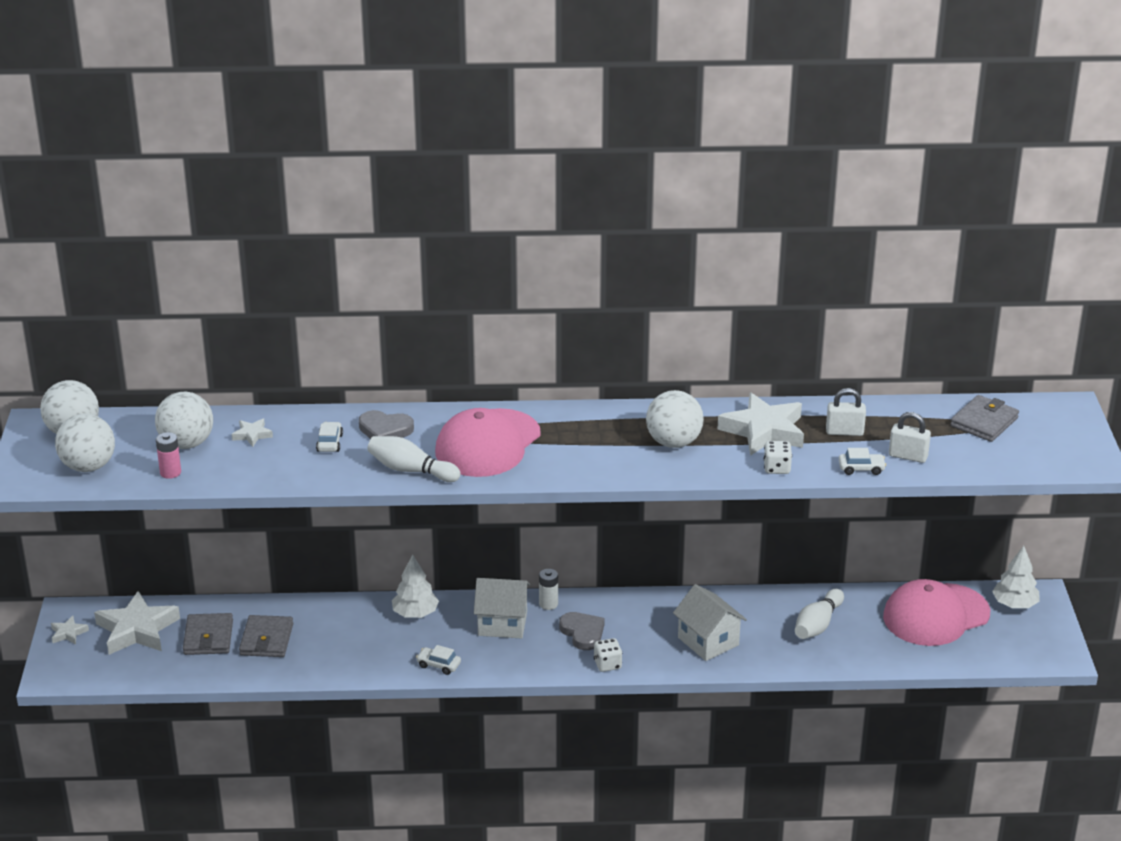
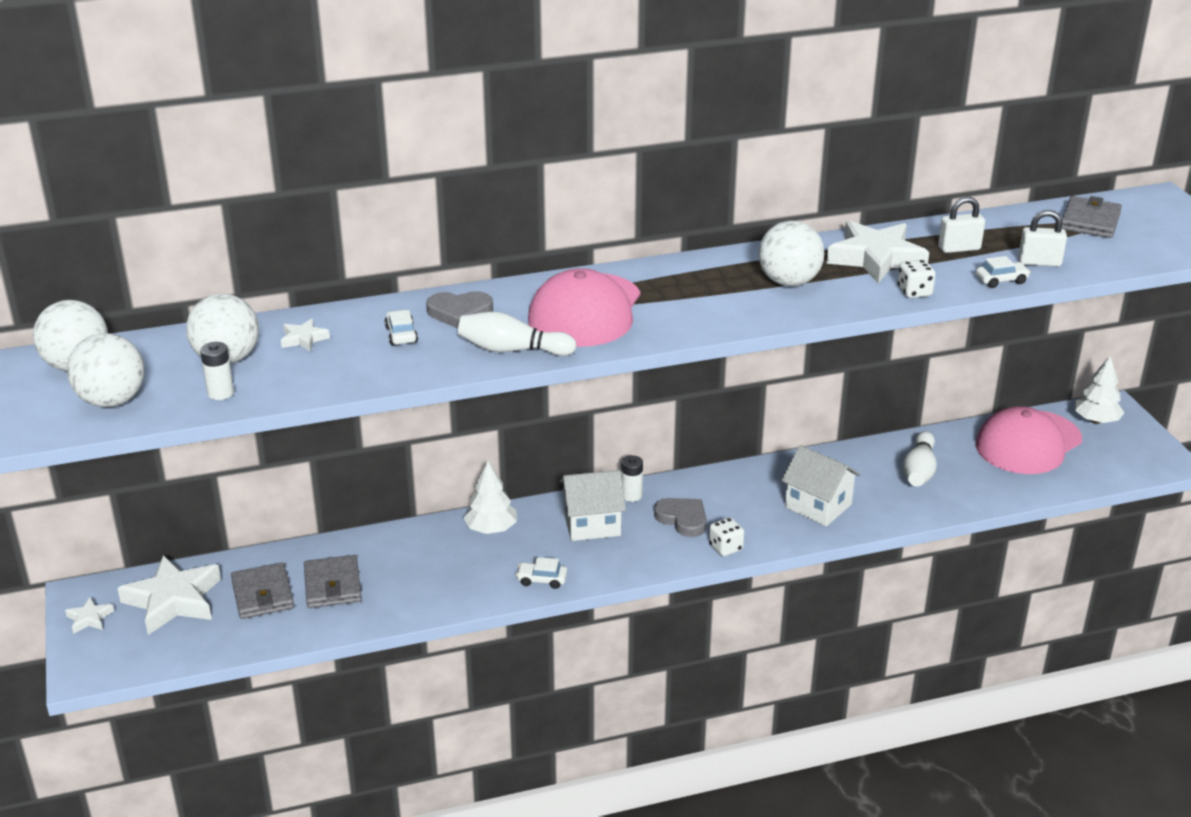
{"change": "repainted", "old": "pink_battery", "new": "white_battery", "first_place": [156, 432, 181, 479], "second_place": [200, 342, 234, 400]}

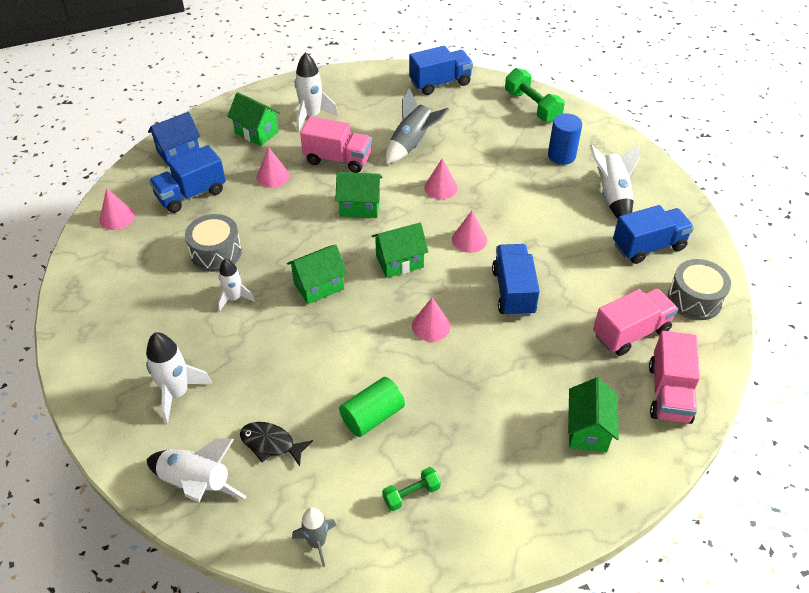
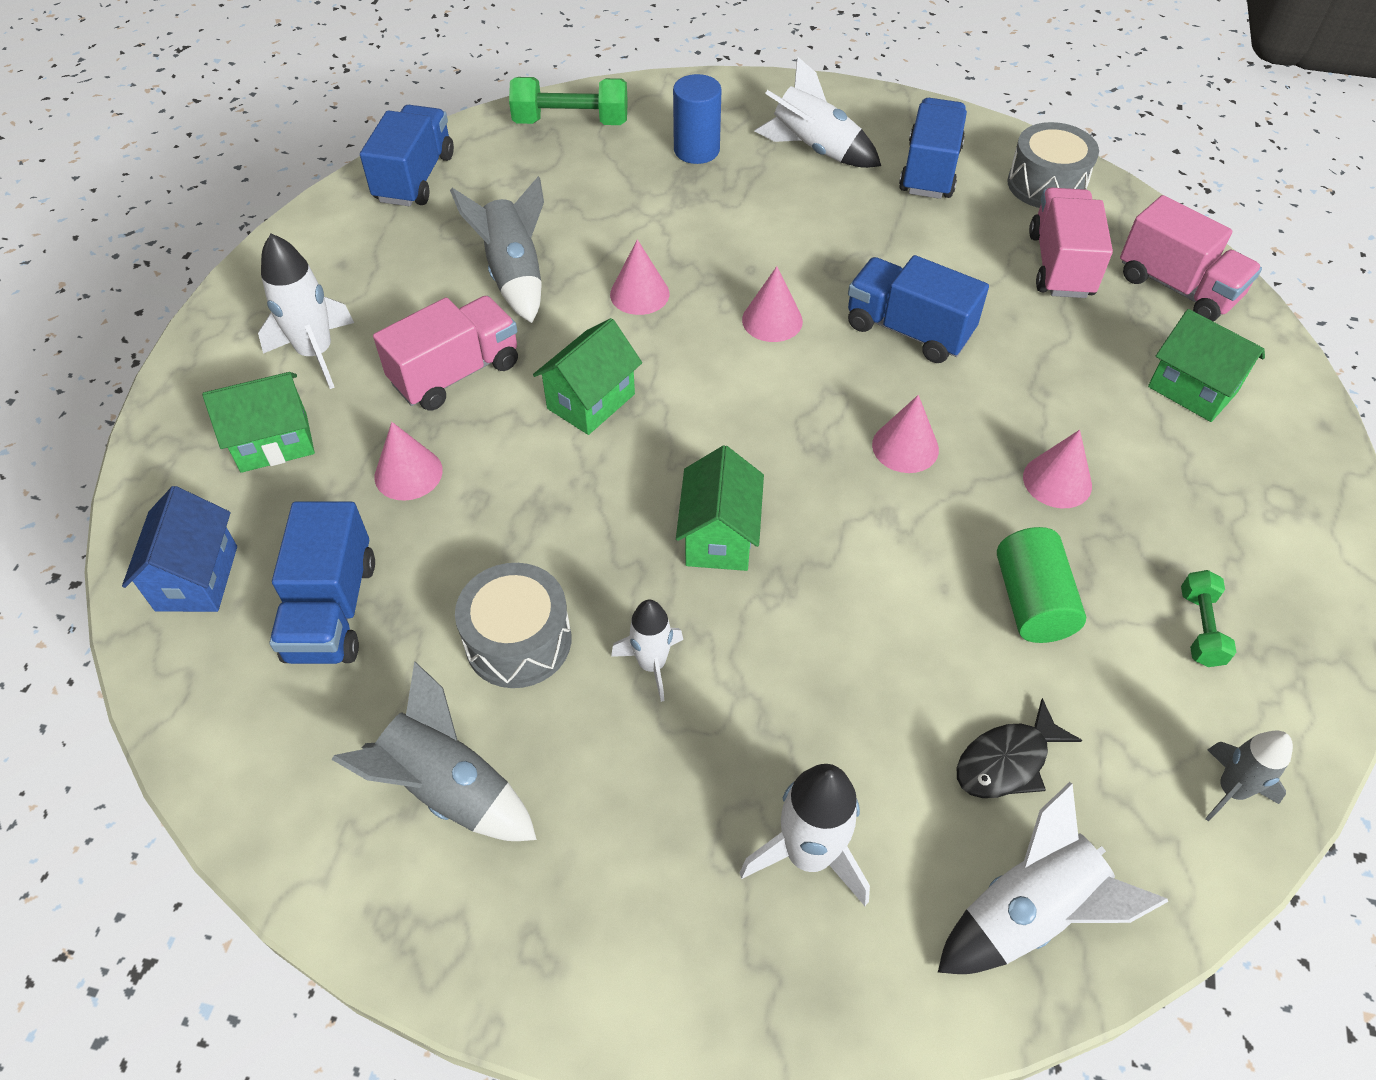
{"change": "shifted", "old": "pink_cone", "first_place": [100, 188, 135, 230], "second_place": [1023, 430, 1092, 508]}
{"change": "gone", "old": "green_house", "first_place": [372, 223, 428, 278]}
{"change": "new", "new": "grey_rocket", "second_place": [331, 662, 537, 841]}

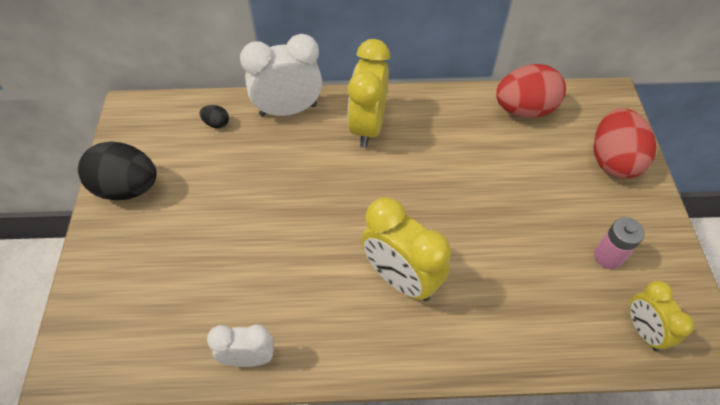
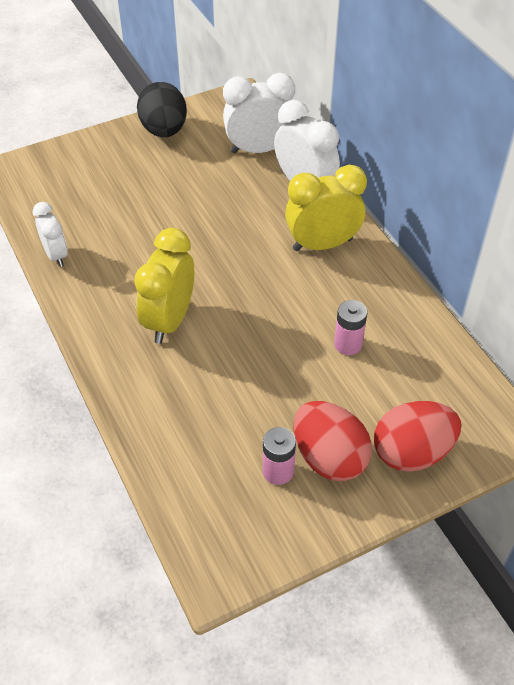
{"change": "swapped", "old": "black_egg", "new": "white_clock", "first_place": [200, 105, 229, 128], "second_place": [223, 73, 295, 153]}
{"change": "shifted", "old": "red_egg", "first_place": [496, 64, 566, 118], "second_place": [294, 401, 372, 481]}
{"change": "gone", "old": "yellow_clock", "first_place": [629, 281, 694, 351]}
{"change": "new", "new": "pink_battery", "second_place": [334, 300, 367, 355]}

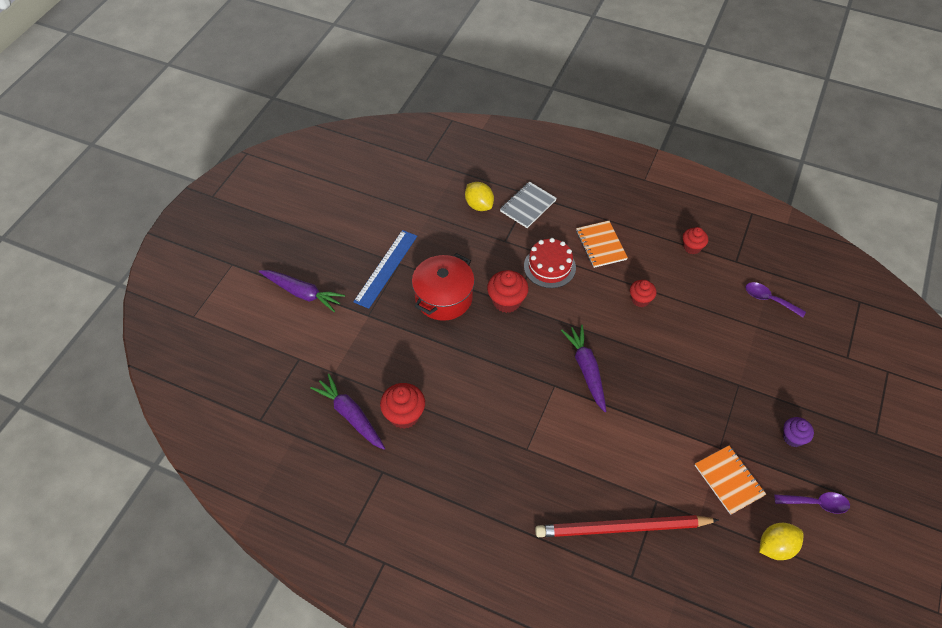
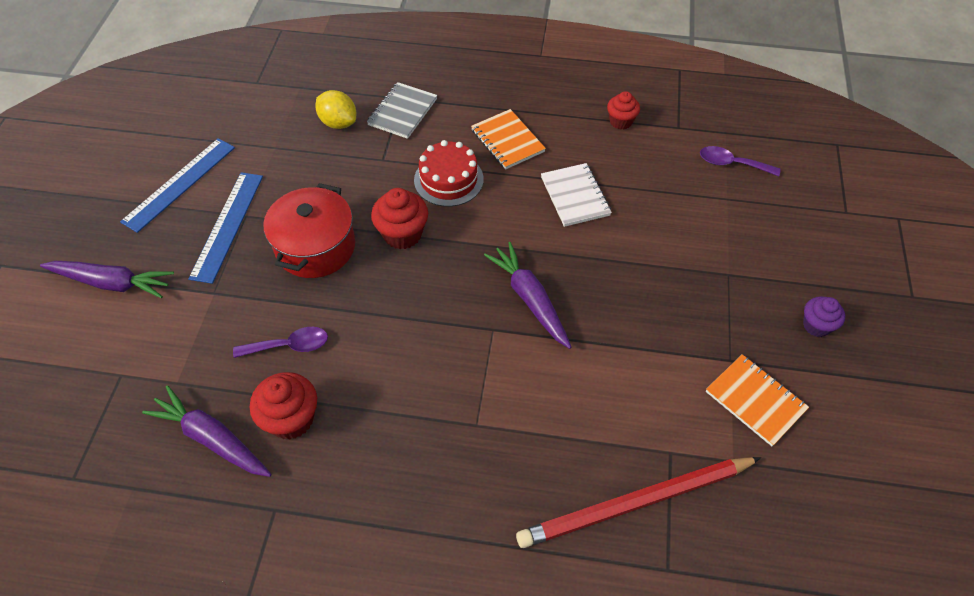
{"change": "swapped", "old": "red_cupcake", "new": "white_notebook", "first_place": [630, 280, 656, 307], "second_place": [541, 163, 612, 227]}
{"change": "gone", "old": "yellow_lemon", "first_place": [759, 523, 803, 560]}
{"change": "shifted", "old": "purple_spoon", "first_place": [774, 492, 850, 514], "second_place": [233, 327, 328, 358]}
{"change": "new", "new": "blue_ruler", "second_place": [120, 138, 235, 233]}

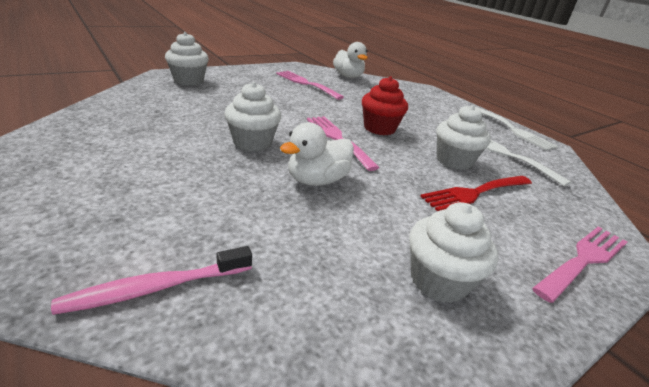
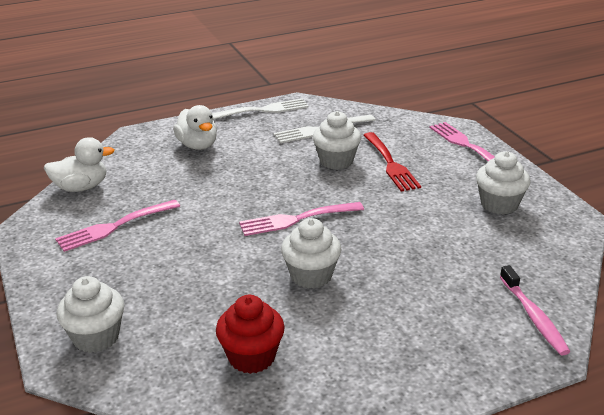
{"change": "shifted", "old": "white_duck", "first_place": [280, 122, 354, 186], "second_place": [173, 105, 217, 150]}
{"change": "shifted", "old": "red_cupcake", "first_place": [362, 76, 408, 135], "second_place": [216, 295, 285, 374]}

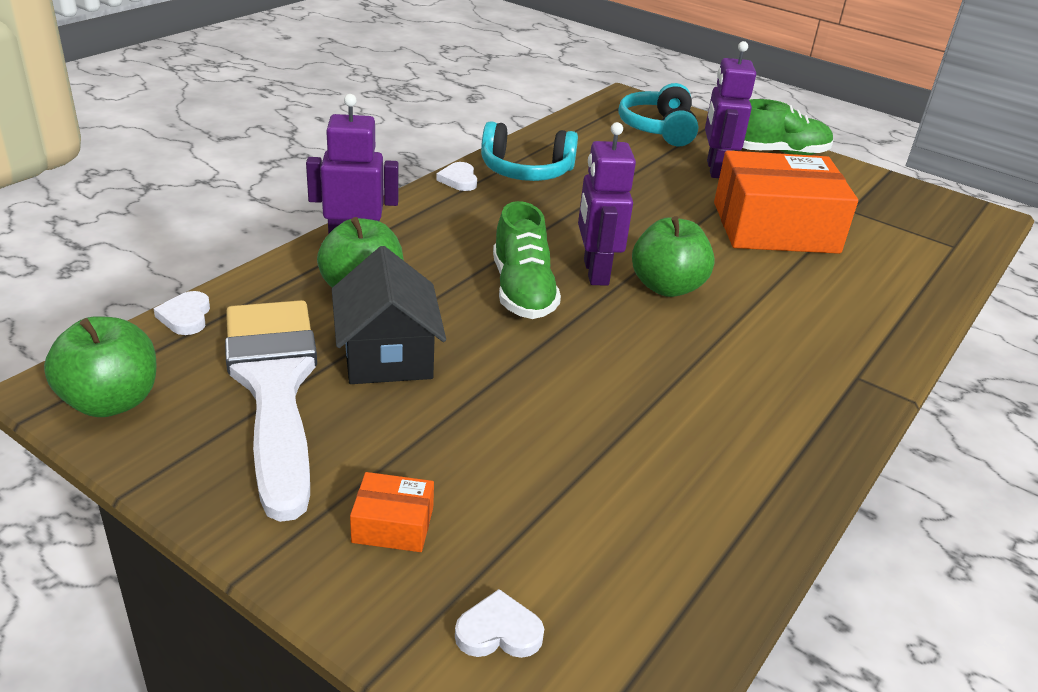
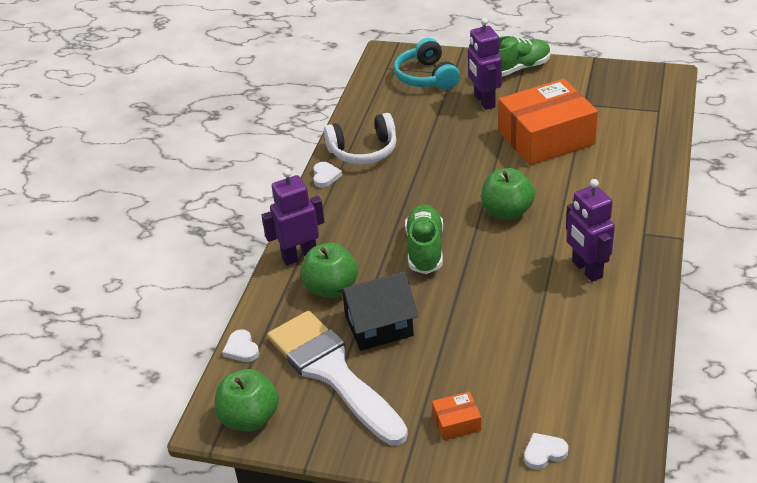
{"change": "rotated", "old": "black_house", "first_place": [332, 246, 446, 384], "second_place": [337, 272, 418, 351], "degrees": -75}
{"change": "rotated", "old": "white_heart", "first_place": [436, 162, 477, 191], "second_place": [313, 162, 342, 188], "degrees": -150}
{"change": "repainted", "old": "turquoise_headphones", "new": "white_headphones", "first_place": [481, 121, 578, 181], "second_place": [324, 113, 397, 164]}
{"change": "rotated", "old": "green_shoe", "first_place": [493, 201, 561, 319], "second_place": [405, 204, 443, 274], "degrees": -150}
{"change": "shifted", "old": "purple_robot", "first_place": [578, 122, 636, 286], "second_place": [566, 179, 615, 282]}

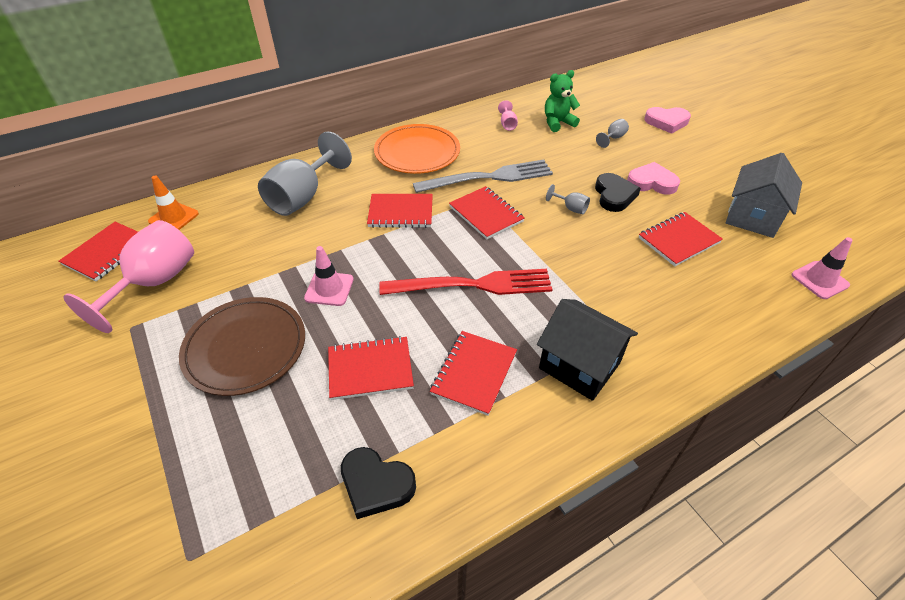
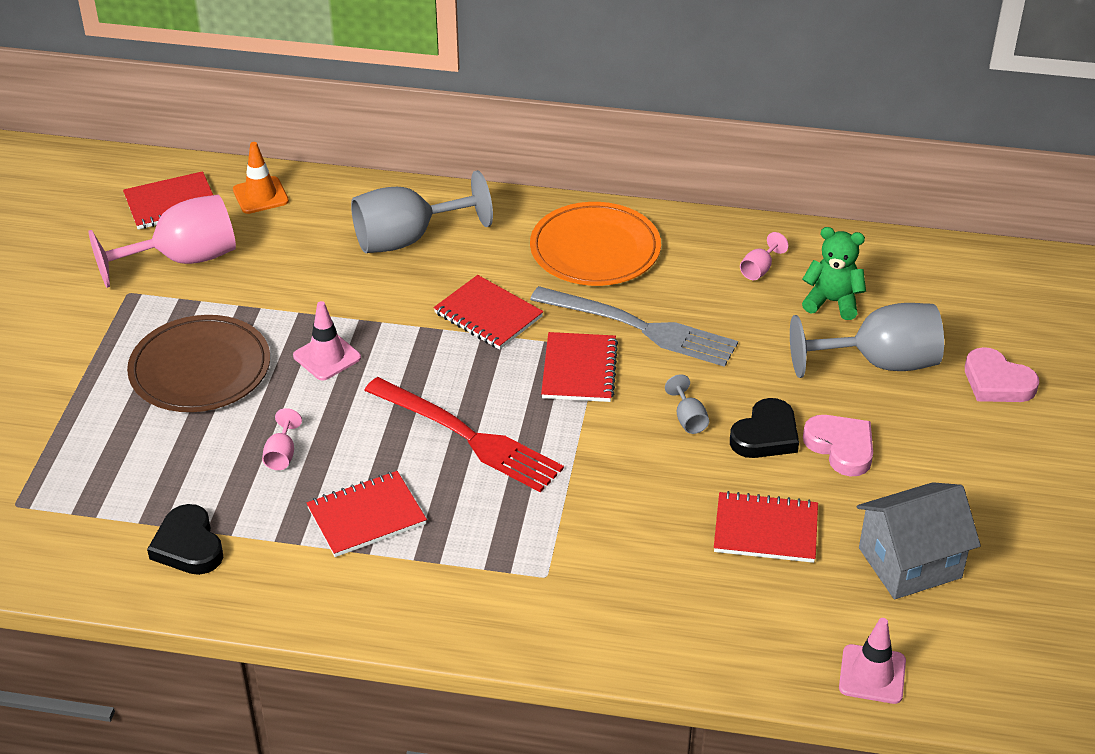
{"change": "swapped", "old": "red_notebook", "new": "pink_goblet", "first_place": [328, 336, 414, 400], "second_place": [262, 408, 302, 470]}
{"change": "gone", "old": "black_house", "first_place": [537, 299, 638, 401]}
{"change": "scaled", "old": "grey_goblet", "first_place": [596, 119, 629, 148], "second_place": [790, 303, 944, 378], "factor": 2.39}

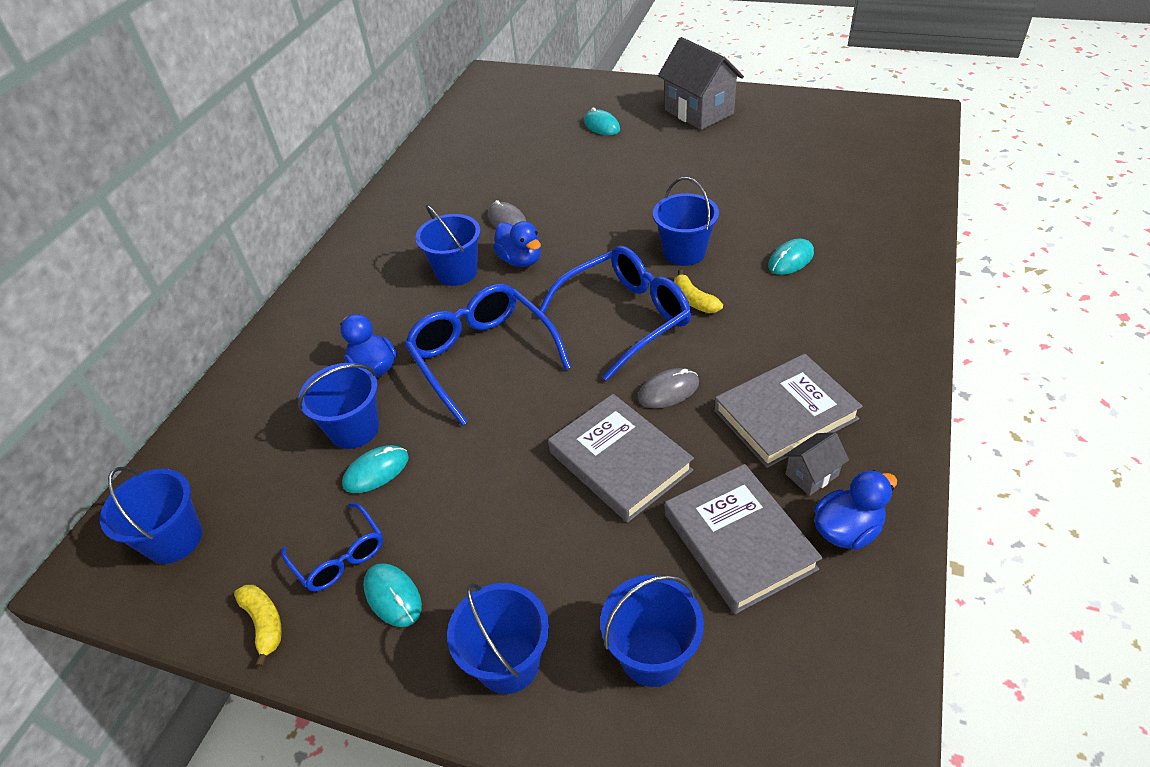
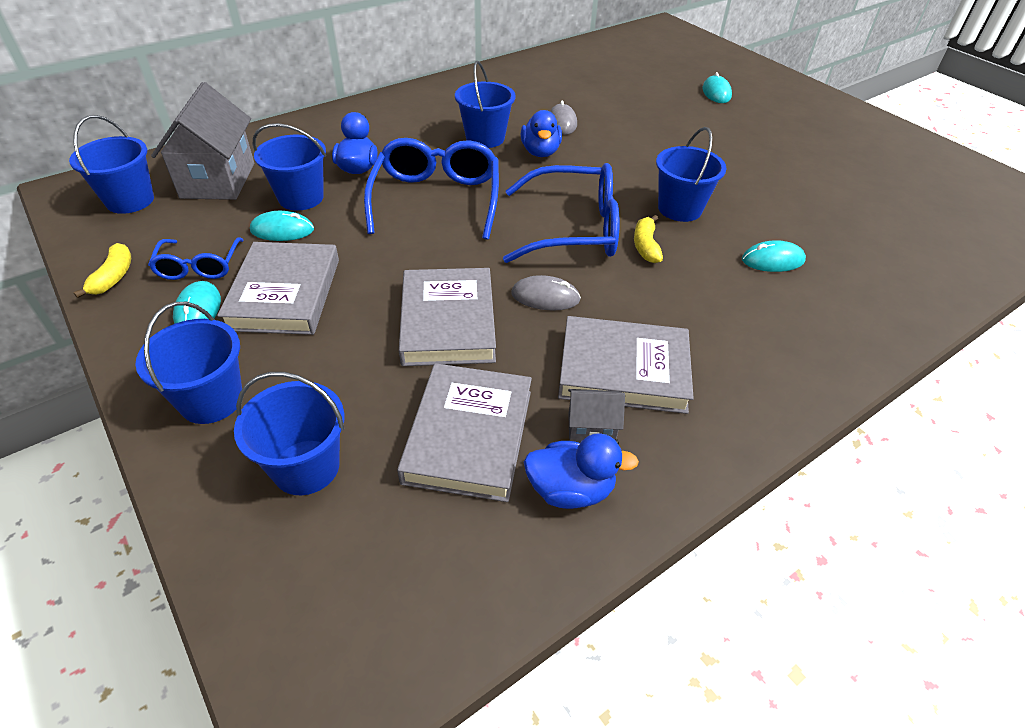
{"change": "shifted", "old": "grey_house", "first_place": [658, 37, 744, 130], "second_place": [151, 82, 254, 200]}
{"change": "new", "new": "grey_book", "second_place": [217, 242, 339, 335]}

